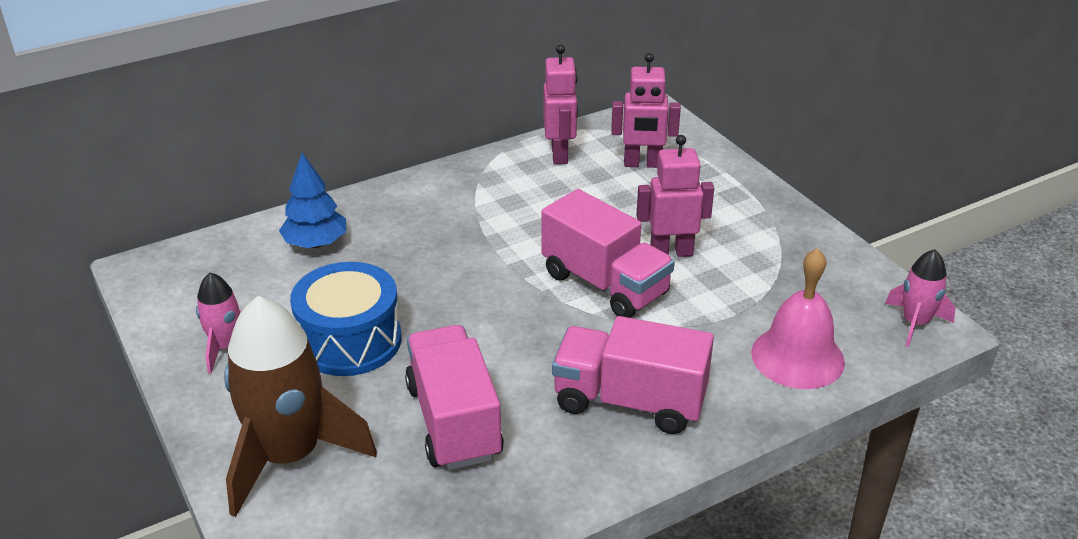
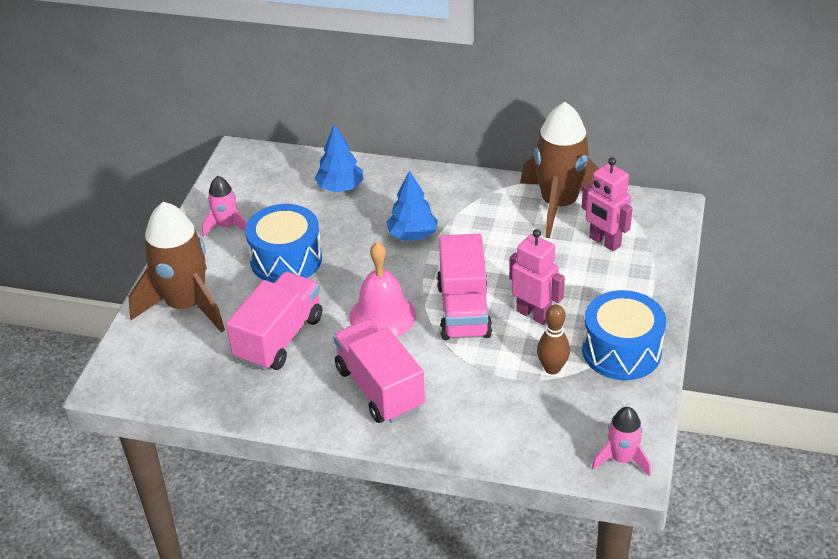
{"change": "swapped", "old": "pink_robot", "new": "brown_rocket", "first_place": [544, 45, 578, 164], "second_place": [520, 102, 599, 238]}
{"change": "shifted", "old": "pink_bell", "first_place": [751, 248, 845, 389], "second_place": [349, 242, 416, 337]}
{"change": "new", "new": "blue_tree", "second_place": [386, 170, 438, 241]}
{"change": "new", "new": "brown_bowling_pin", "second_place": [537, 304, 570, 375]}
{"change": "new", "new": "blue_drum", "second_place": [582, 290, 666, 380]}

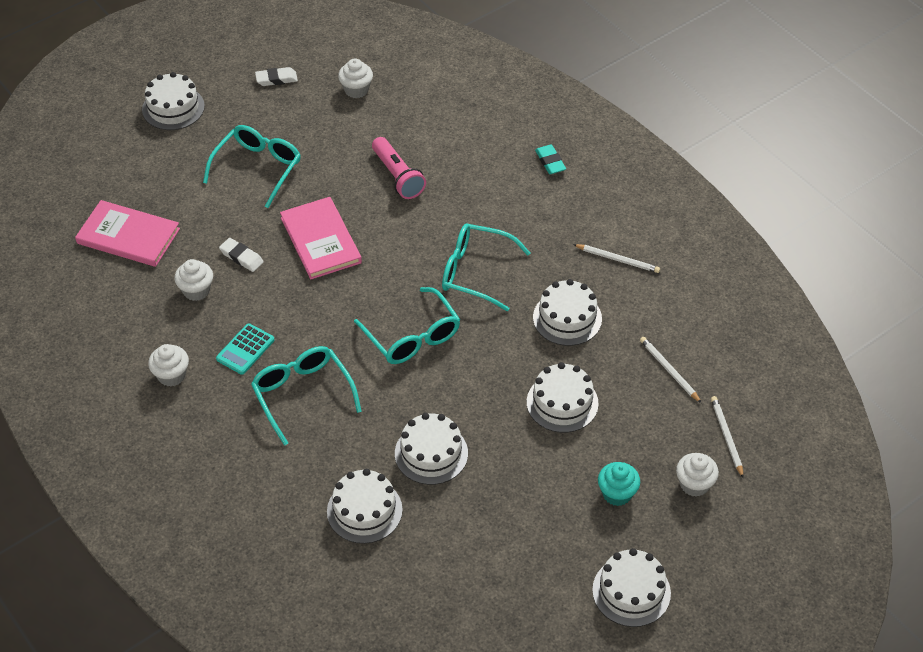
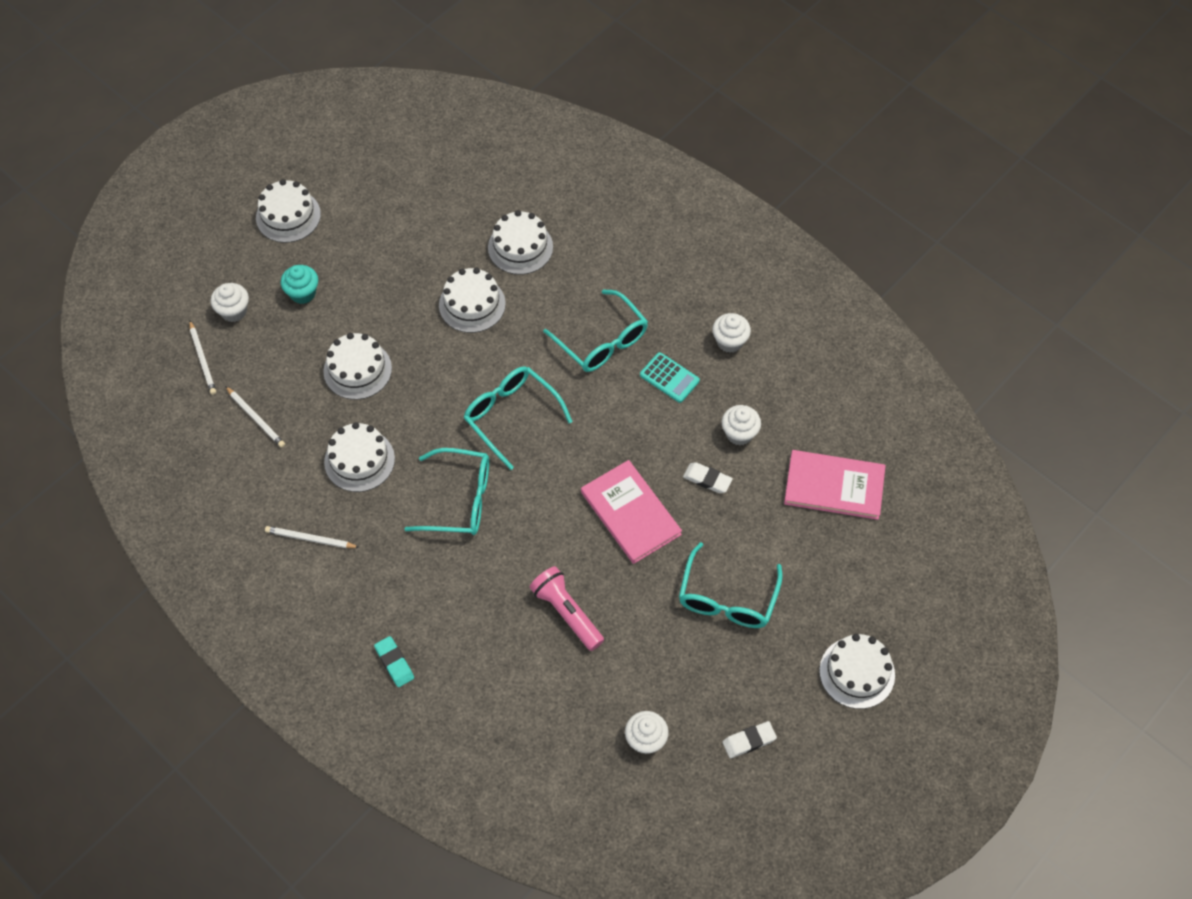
{"change": "rotated", "old": "turquoise_calculator", "first_place": [216, 323, 274, 375], "second_place": [640, 352, 700, 403], "degrees": 105}

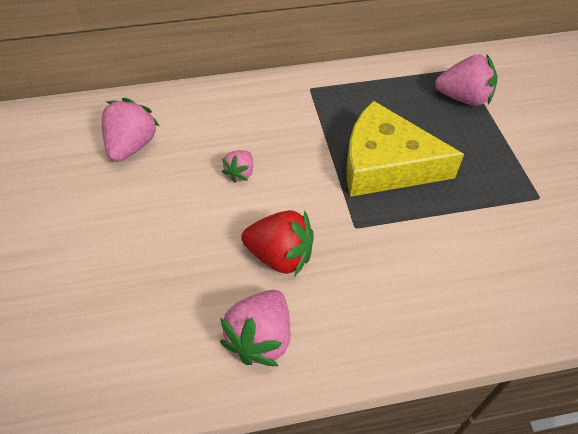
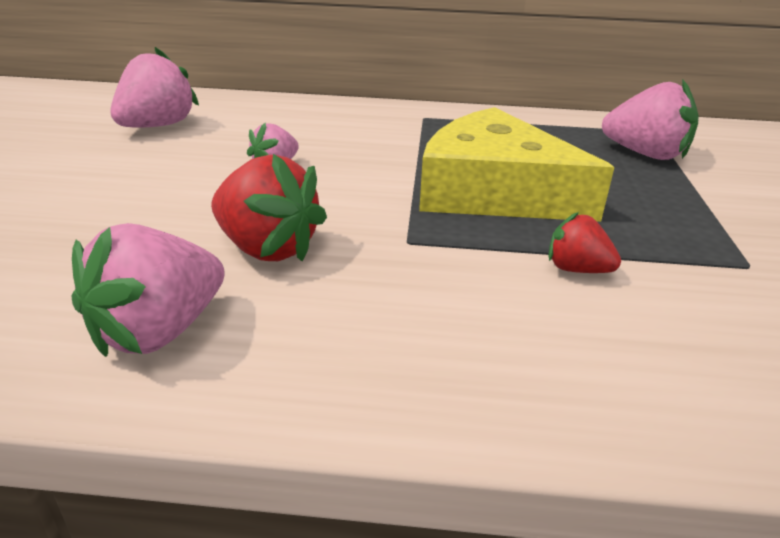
{"change": "new", "new": "red_strawberry", "second_place": [548, 212, 621, 273]}

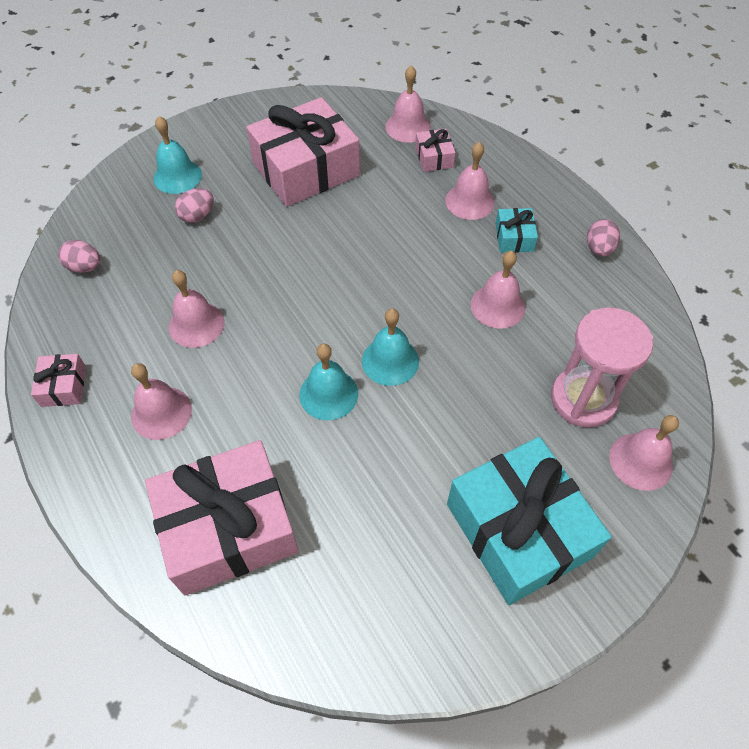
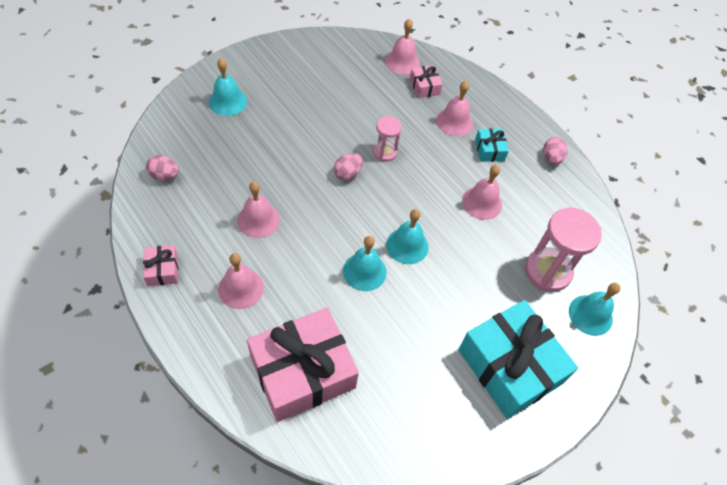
{"change": "shifted", "old": "pink_egg", "first_place": [175, 188, 214, 223], "second_place": [334, 153, 363, 181]}
{"change": "gone", "old": "pink_gift", "first_place": [246, 97, 360, 207]}
{"change": "repainted", "old": "pink_bell", "new": "turquoise_bell", "first_place": [609, 415, 679, 491], "second_place": [569, 283, 620, 336]}
{"change": "new", "new": "pink_hourglass", "second_place": [373, 116, 402, 162]}

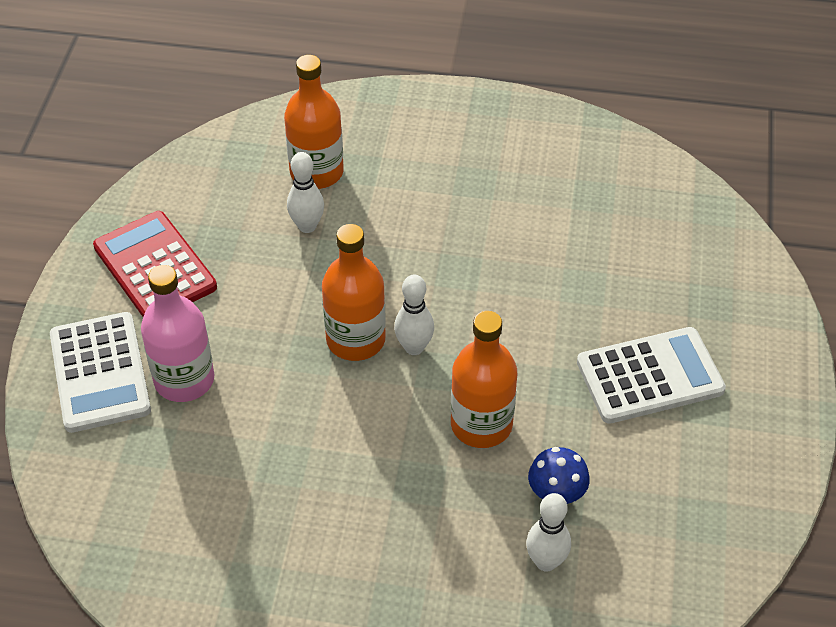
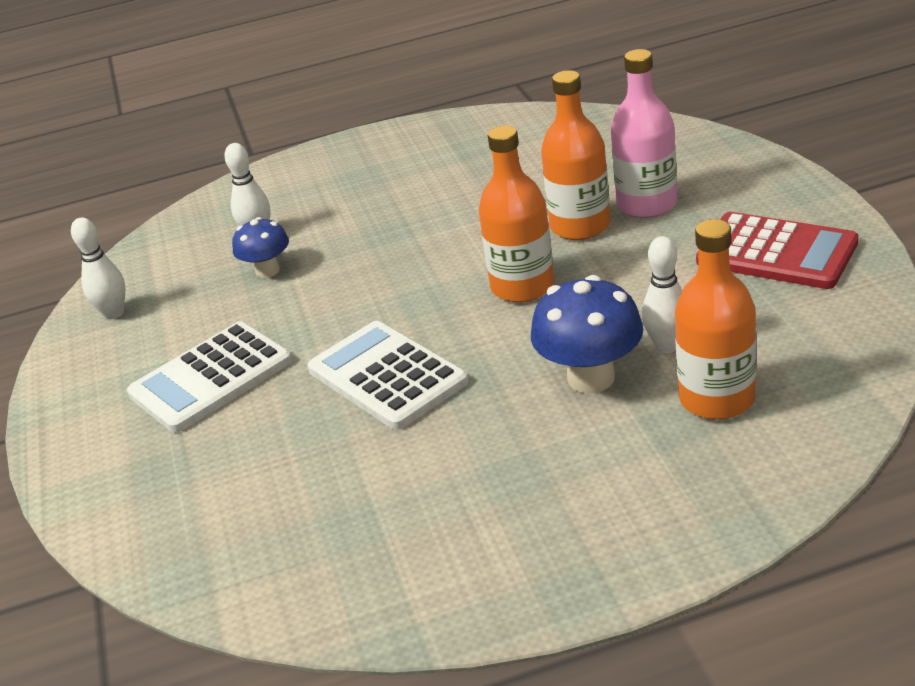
{"change": "shifted", "old": "white_calculator", "first_place": [50, 312, 151, 433], "second_place": [308, 321, 468, 430]}
{"change": "shifted", "old": "white_bowling_pin", "first_place": [394, 274, 434, 355], "second_place": [71, 217, 125, 319]}
{"change": "shifted", "old": "orange_bottle", "first_place": [451, 311, 517, 448], "second_place": [541, 70, 611, 240]}
{"change": "new", "new": "blue_mushroom", "second_place": [531, 275, 643, 393]}

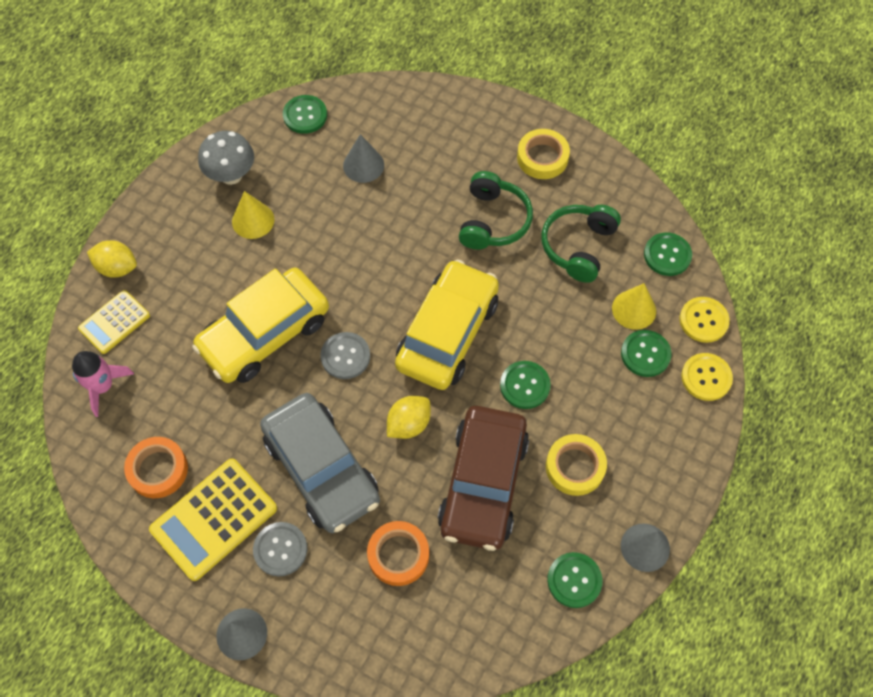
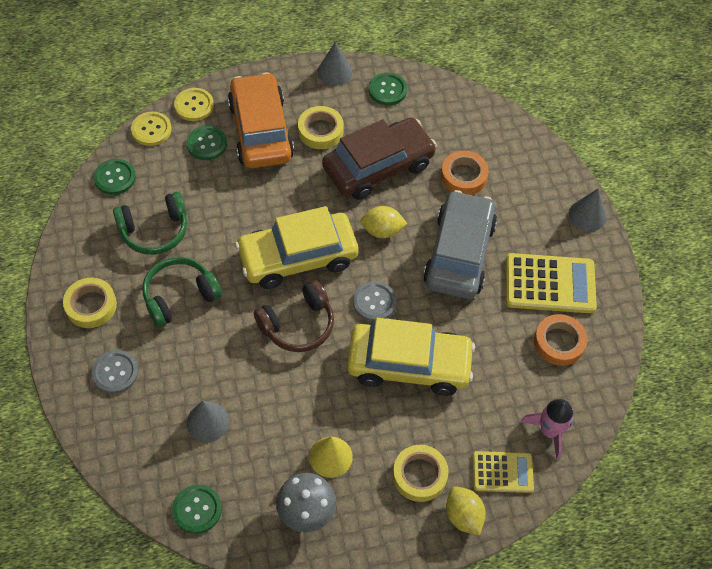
{"change": "shifted", "old": "grey_button", "first_place": [253, 522, 307, 576], "second_place": [91, 350, 139, 394]}
{"change": "gone", "old": "green_button", "first_place": [500, 361, 551, 409]}
{"change": "gone", "old": "yellow_cone", "first_place": [612, 283, 656, 330]}
{"change": "new", "new": "orange_car", "second_place": [228, 72, 294, 168]}
{"change": "new", "new": "brown_headphones", "second_place": [254, 280, 334, 352]}
{"change": "new", "new": "yellow_tape", "second_place": [393, 445, 449, 502]}

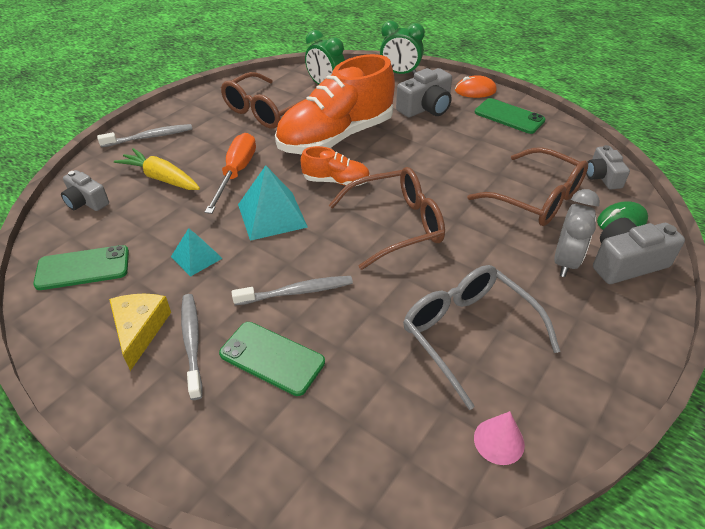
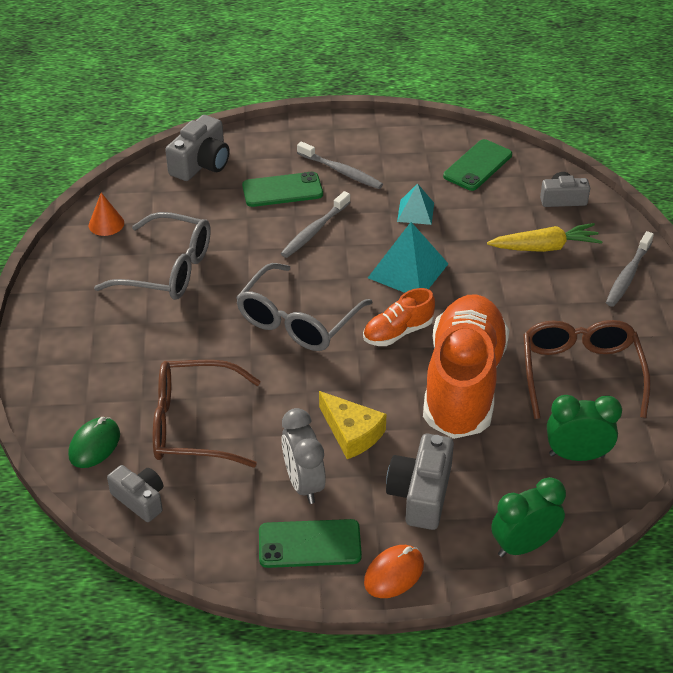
{"change": "shifted", "old": "yellow_cheese", "first_place": [109, 294, 171, 371], "second_place": [319, 391, 387, 459]}
{"change": "gone", "old": "orange_screwdriver", "first_place": [205, 133, 256, 214]}
{"change": "repainted", "old": "brown_glasses", "new": "grey_glasses", "first_place": [329, 167, 445, 270], "second_place": [236, 263, 372, 351]}
{"change": "repainted", "old": "pink_cone", "new": "orange_cone", "first_place": [474, 411, 525, 465], "second_place": [89, 193, 124, 236]}
{"change": "shifted", "old": "grey_clock", "first_place": [554, 189, 600, 277], "second_place": [282, 408, 326, 504]}
{"change": "shifted", "old": "grey_camera", "first_place": [593, 218, 685, 284], "second_place": [165, 115, 230, 181]}

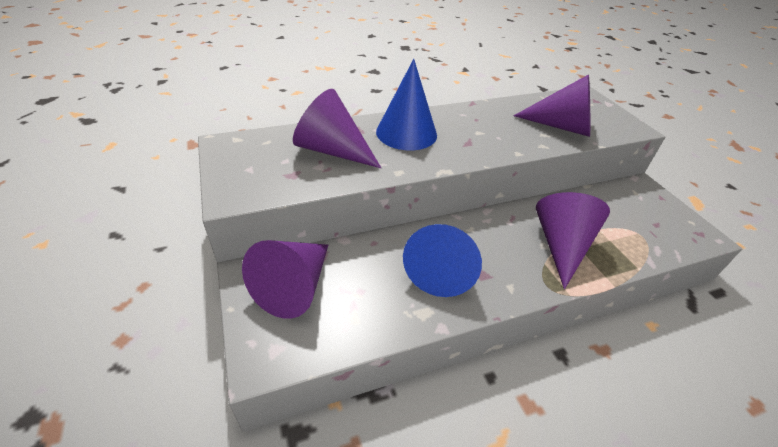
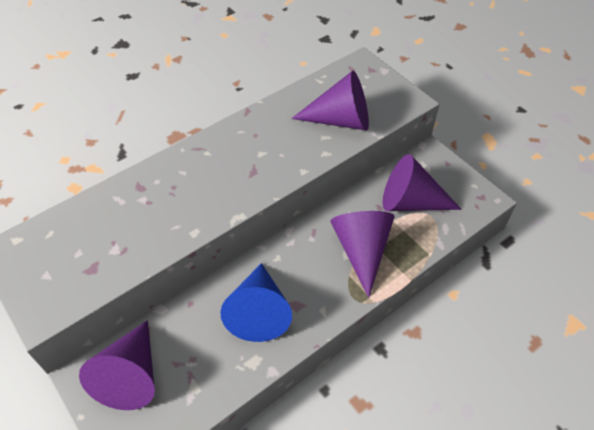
{"change": "shifted", "old": "purple_cone", "first_place": [293, 89, 381, 168], "second_place": [383, 154, 462, 211]}
{"change": "gone", "old": "blue_cone", "first_place": [376, 59, 437, 151]}

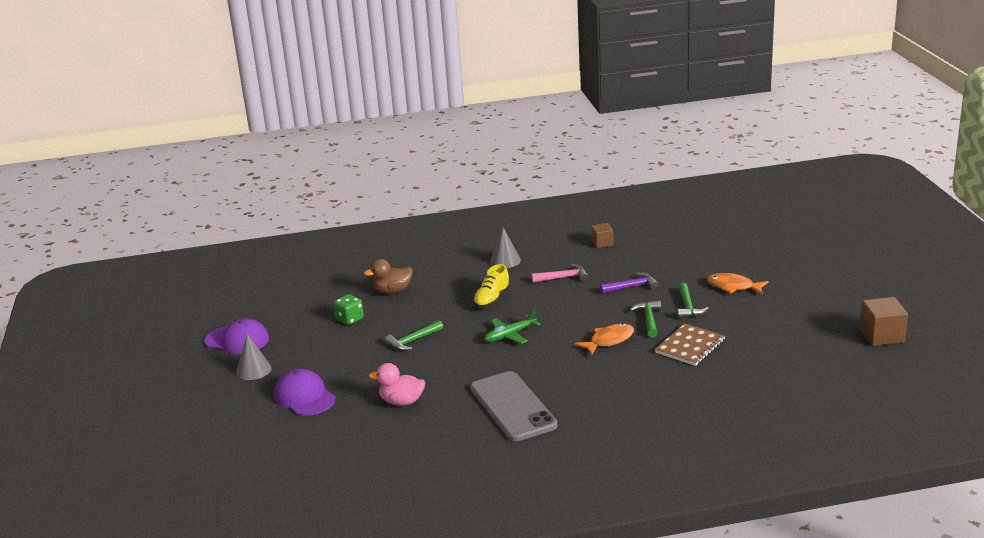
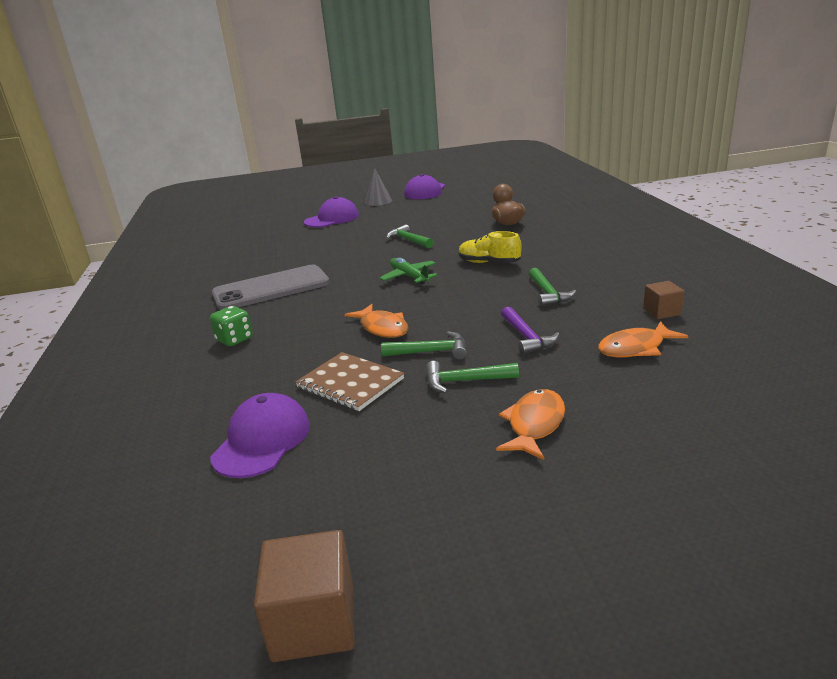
{"change": "shifted", "old": "green_dice", "first_place": [334, 294, 364, 325], "second_place": [210, 306, 253, 346]}
{"change": "gone", "old": "pink_duck", "first_place": [369, 363, 425, 406]}
{"change": "gone", "old": "grey_cone", "first_place": [490, 227, 521, 268]}
{"change": "repainted", "old": "pink_hammer", "new": "green_hammer", "first_place": [531, 264, 589, 283], "second_place": [529, 268, 576, 307]}
{"change": "new", "new": "purple_cap", "second_place": [210, 393, 310, 478]}
{"change": "new", "new": "orange_fish", "second_place": [598, 321, 688, 357]}

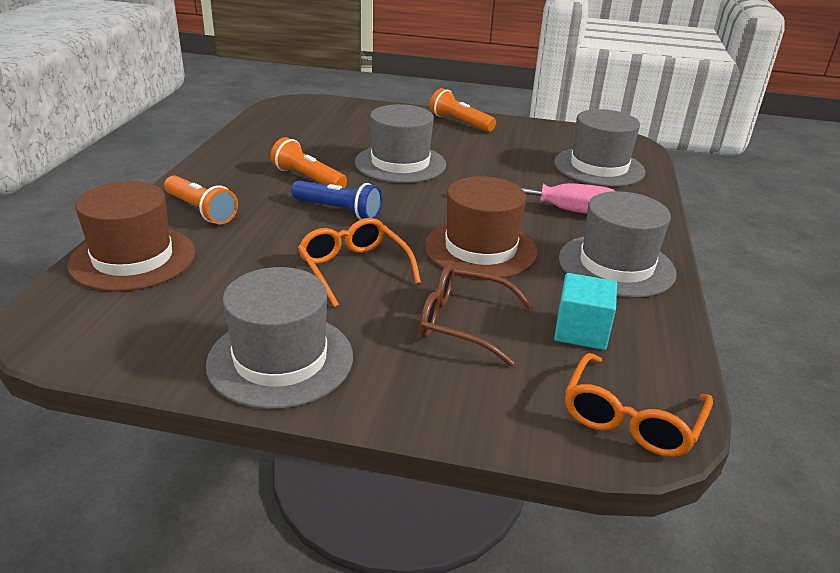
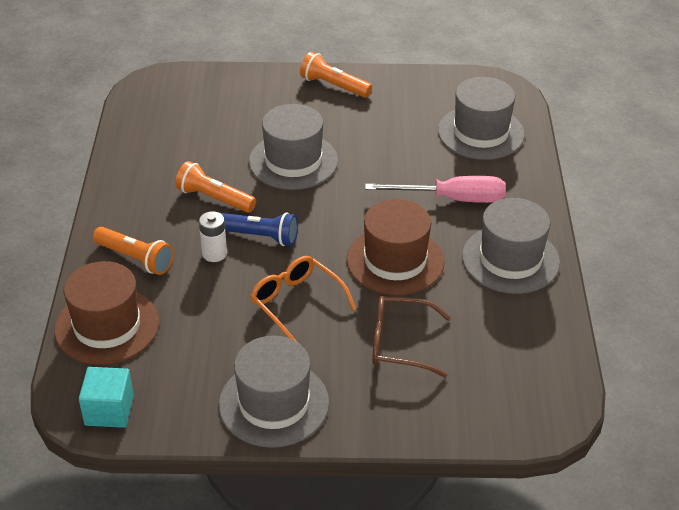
{"change": "shifted", "old": "turquoise_cube", "first_place": [554, 273, 617, 350], "second_place": [79, 367, 134, 428]}
{"change": "gone", "old": "orange_glasses", "first_place": [565, 353, 713, 457]}
{"change": "new", "new": "white_battery", "second_place": [199, 211, 227, 262]}

